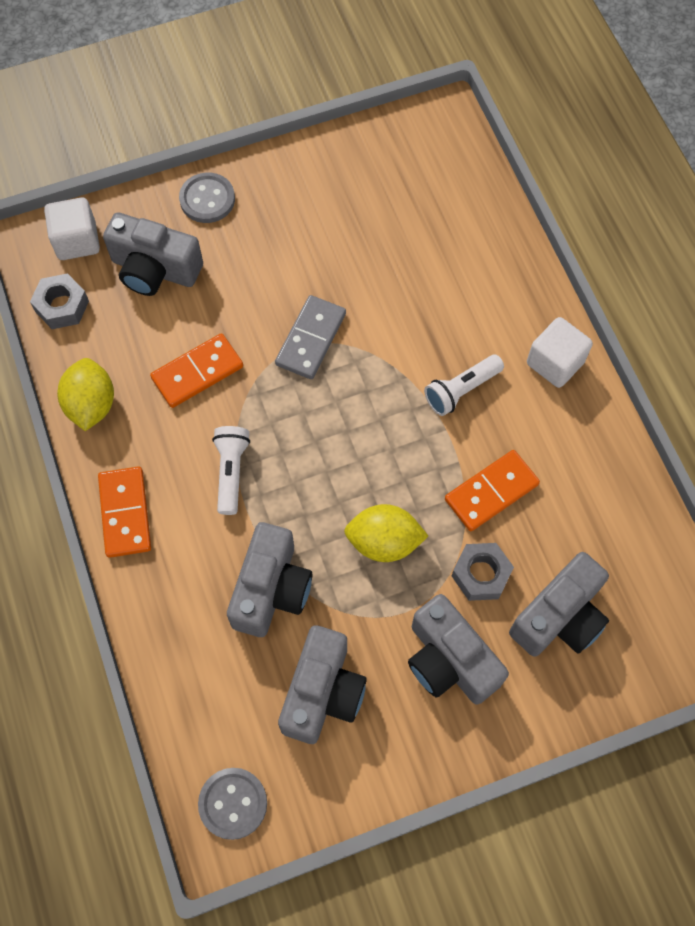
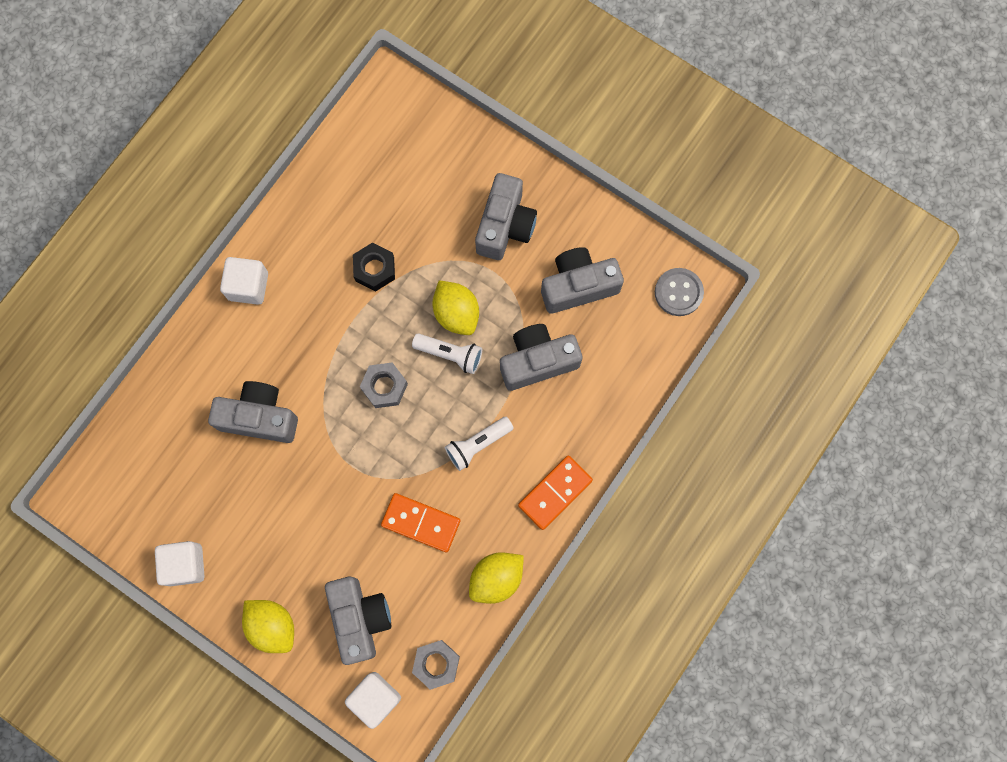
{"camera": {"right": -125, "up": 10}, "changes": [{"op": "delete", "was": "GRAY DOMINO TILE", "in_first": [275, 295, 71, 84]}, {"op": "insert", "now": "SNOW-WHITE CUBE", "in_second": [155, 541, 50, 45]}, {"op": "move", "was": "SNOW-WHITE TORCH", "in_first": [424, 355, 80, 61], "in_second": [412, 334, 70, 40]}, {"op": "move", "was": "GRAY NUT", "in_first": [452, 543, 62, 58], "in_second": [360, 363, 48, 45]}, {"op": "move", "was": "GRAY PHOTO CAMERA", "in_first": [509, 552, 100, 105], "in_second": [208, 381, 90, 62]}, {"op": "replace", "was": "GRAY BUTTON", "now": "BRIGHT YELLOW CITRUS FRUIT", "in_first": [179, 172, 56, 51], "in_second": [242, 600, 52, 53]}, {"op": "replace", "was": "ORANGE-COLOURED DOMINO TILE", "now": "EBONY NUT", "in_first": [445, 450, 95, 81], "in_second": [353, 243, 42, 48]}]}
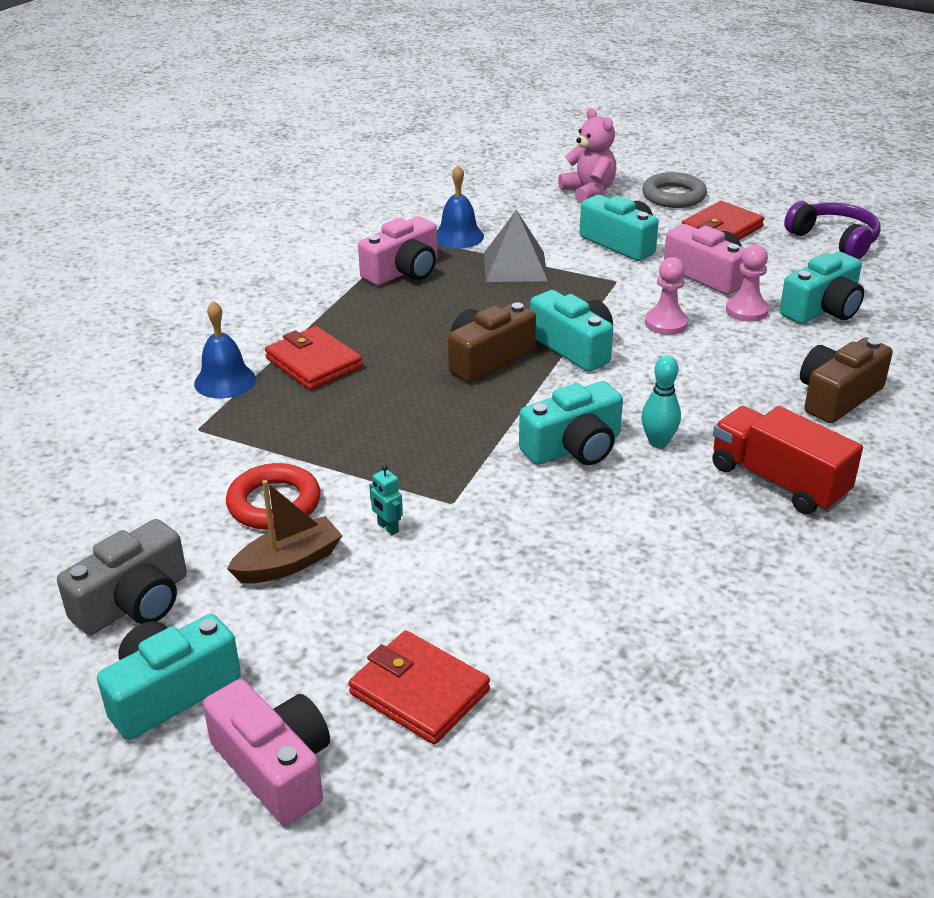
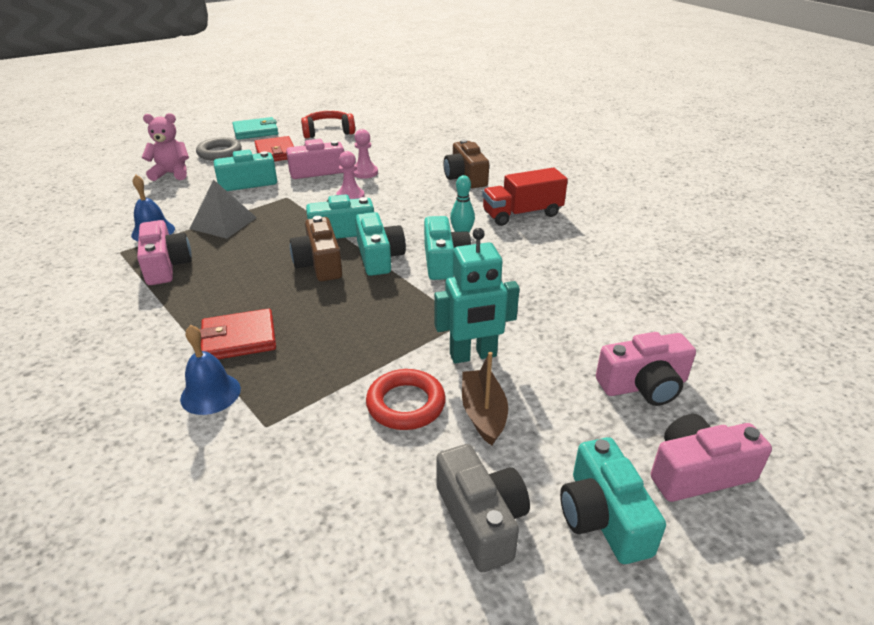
{"camera": {"right": -65, "up": 0}, "changes": [{"op": "insert", "now": "AQUA BILLFOLD", "in_second": [232, 117, 46, 23]}, {"op": "move", "was": "AQUA PHOTO CAMERA", "in_first": [780, 252, 84, 72], "in_second": [355, 212, 51, 64]}, {"op": "replace", "was": "CRIMSON BILLFOLD", "now": "ROSE-PINK PHOTO CAMERA", "in_first": [349, 631, 141, 114], "in_second": [596, 332, 100, 74]}, {"op": "recolor", "was": "ROYAL PURPLE HEADPHONES", "now": "CRIMSON HEADPHONES", "in_first": [784, 201, 97, 58], "in_second": [301, 111, 54, 27]}, {"op": "resize", "was": "AQUA ROBOT FIGURE", "in_first": [369, 465, 34, 70], "in_second": [434, 228, 86, 136], "ratio": 2.44}]}
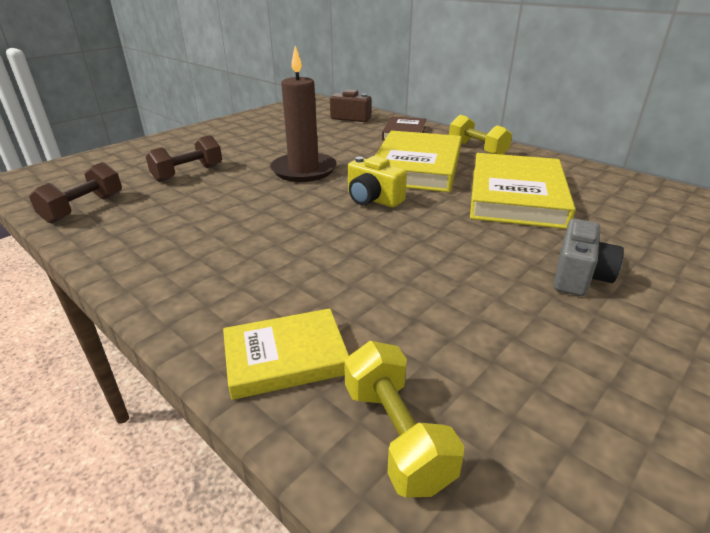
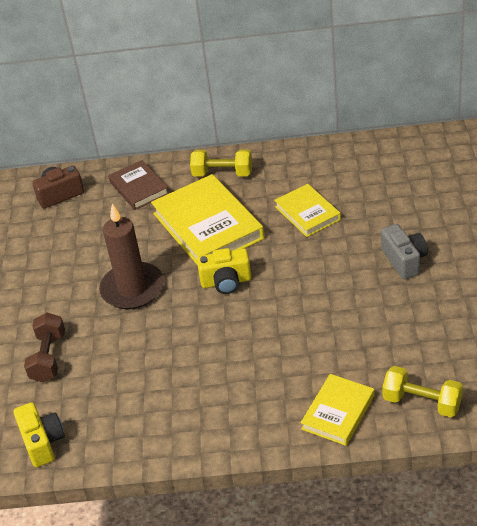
{"camera": {"right": -40, "up": 10}, "changes": [{"op": "replace", "was": "DARK BROWN FREE WEIGHT", "now": "BRIGHT YELLOW PHOTO CAMERA", "in_first": [29, 162, 93, 61], "in_second": [14, 402, 51, 65]}, {"op": "resize", "was": "BRIGHT YELLOW HARDCOVER", "in_first": [470, 153, 106, 76], "in_second": [274, 184, 67, 53], "ratio": 0.57}]}
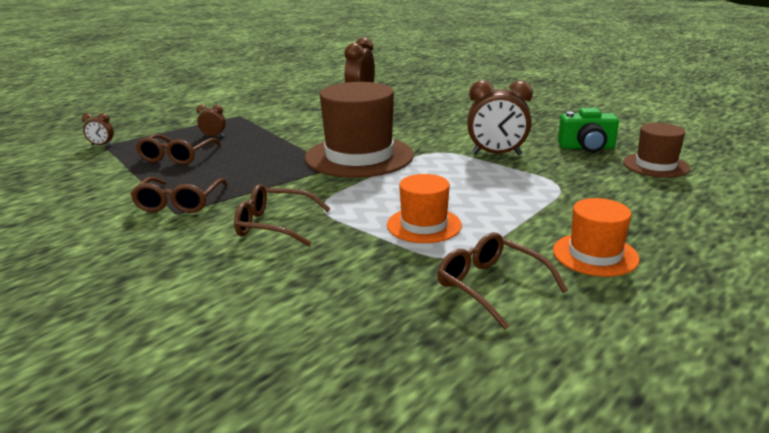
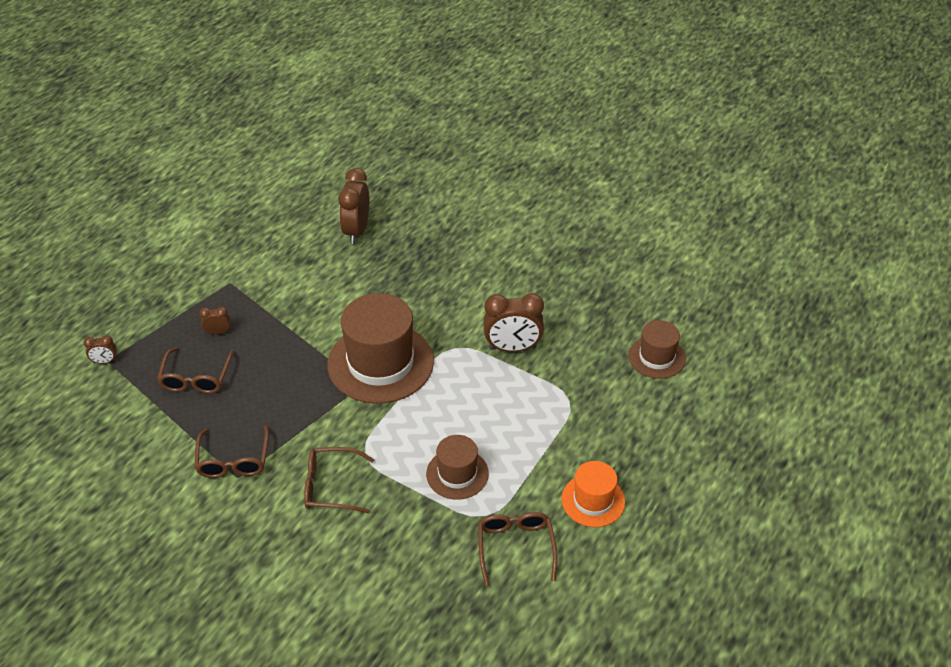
{"camera": {"right": -10, "up": 20}, "changes": [{"op": "delete", "was": "EMERALD PHOTO CAMERA", "in_first": [558, 108, 61, 44]}, {"op": "recolor", "was": "ORANGE-COLOURED TOP HAT", "now": "DARK BROWN TOP HAT", "in_first": [387, 174, 75, 69], "in_second": [426, 435, 63, 65]}, {"op": "rotate", "was": "DARK BROWN SPECTACLES", "in_first": [437, 232, 131, 98], "in_second": [478, 512, 80, 74], "clockwise": 45}]}
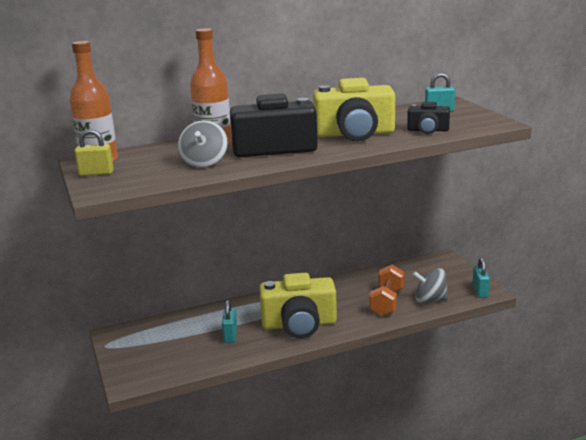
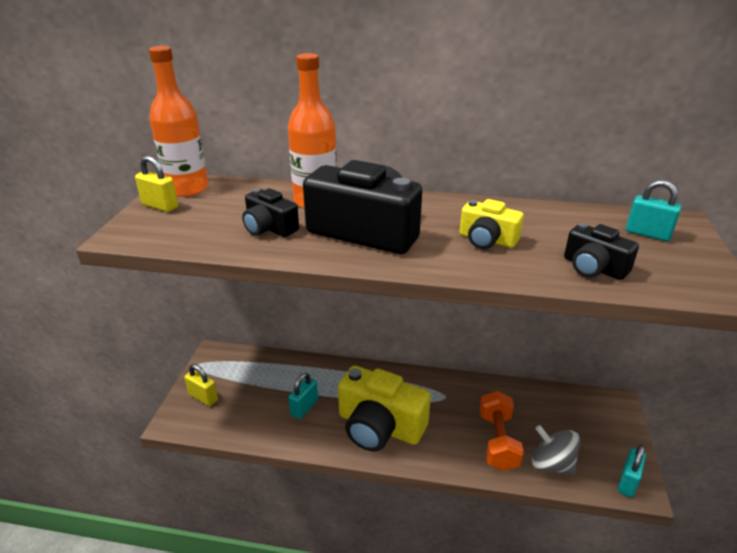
{"camera": {"right": 30, "up": 10}, "changes": [{"op": "insert", "now": "BRIGHT YELLOW SMALL LOCK", "in_second": [184, 364, 34, 42]}, {"op": "replace", "was": "GRAY WHIRLIGIG", "now": "EBONY PHOTO CAMERA", "in_first": [178, 120, 50, 48], "in_second": [242, 188, 57, 49]}, {"op": "rotate", "was": "ORANGE-COLOURED FREE WEIGHT", "in_first": [369, 265, 35, 51], "in_second": [480, 391, 44, 80], "clockwise": -45}, {"op": "resize", "was": "BRIGHT YELLOW PHOTO CAMERA", "in_first": [313, 78, 82, 64], "in_second": [459, 199, 65, 50], "ratio": 0.52}]}
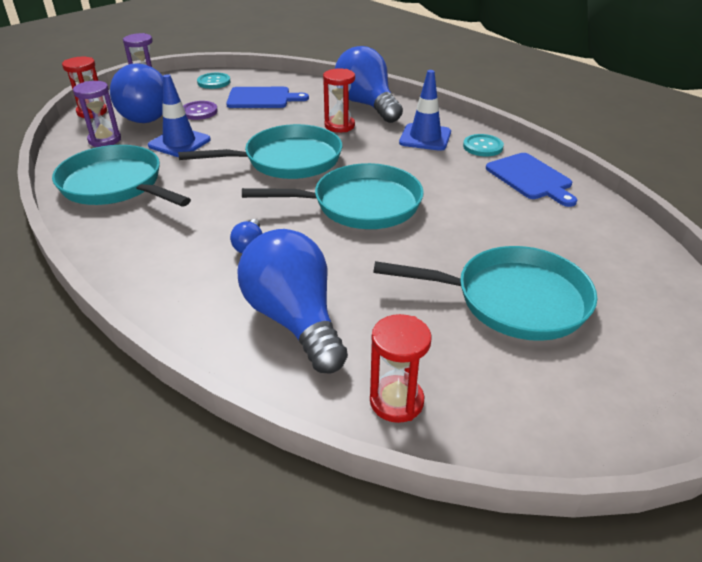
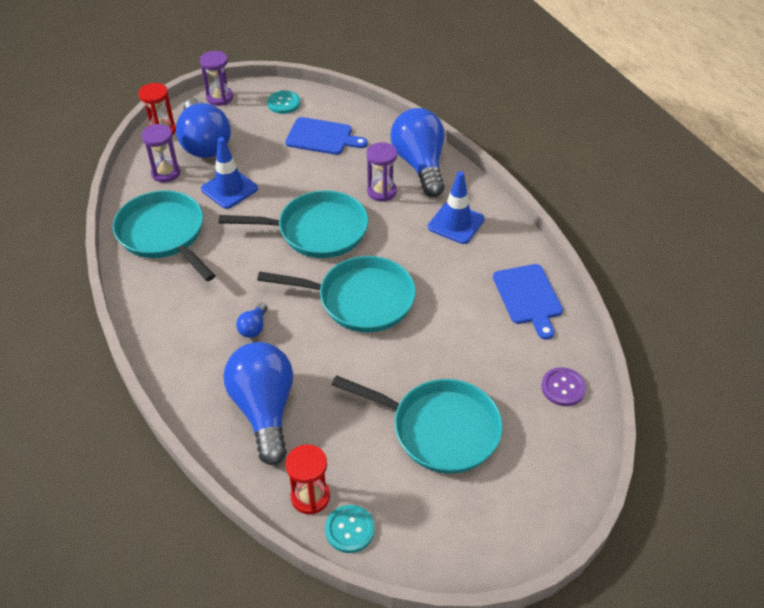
{"camera": {"right": 15, "up": 10}, "changes": [{"op": "move", "was": "ROYAL PURPLE BUTTON", "in_first": [183, 101, 35, 19], "in_second": [541, 367, 45, 39]}, {"op": "move", "was": "AQUA BUTTON", "in_first": [463, 134, 41, 22], "in_second": [325, 505, 50, 48]}, {"op": "recolor", "was": "CRIMSON SAND TIMER", "now": "ROYAL PURPLE SAND TIMER", "in_first": [323, 68, 32, 65], "in_second": [366, 142, 31, 60]}]}
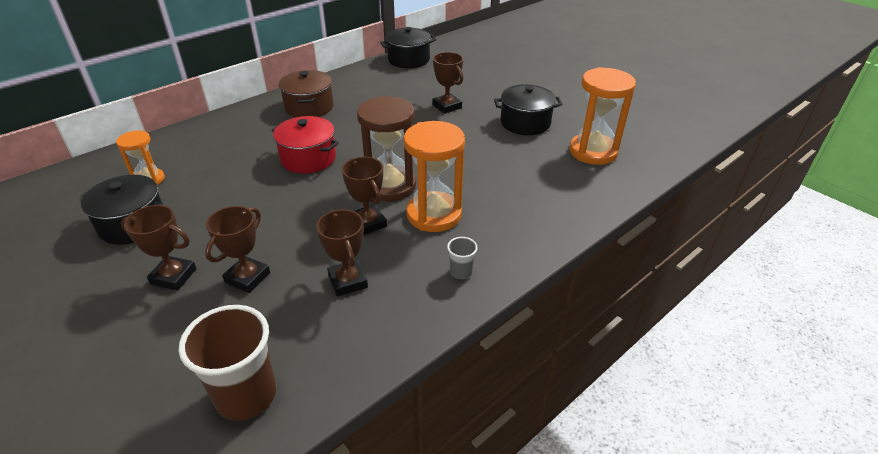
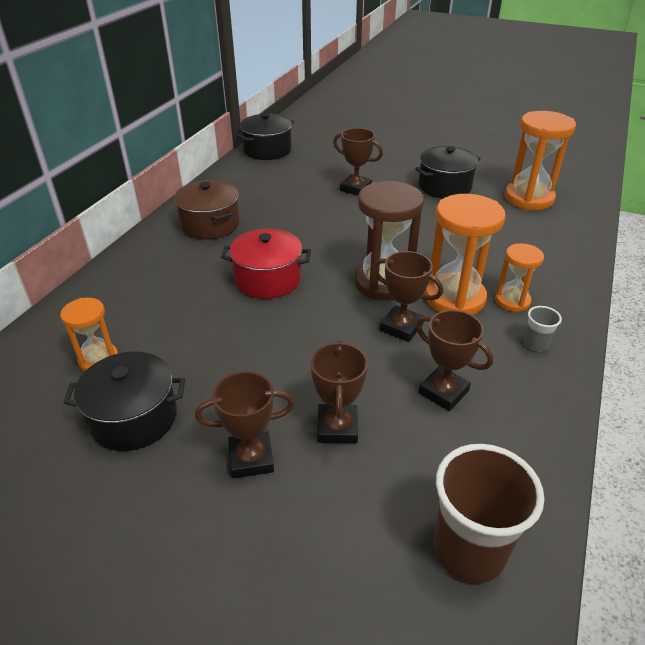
{"camera": {"right": -25, "up": 0}, "changes": [{"op": "insert", "now": "ORANGE-COLOURED SAND TIMER", "in_second": [495, 243, 49, 69]}]}
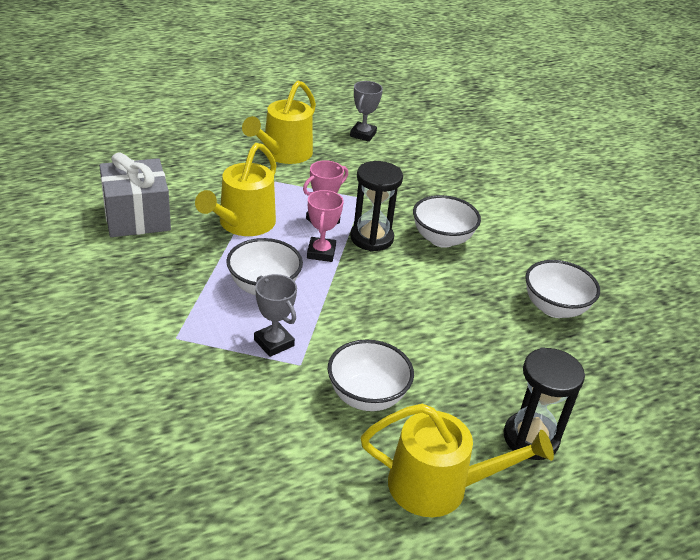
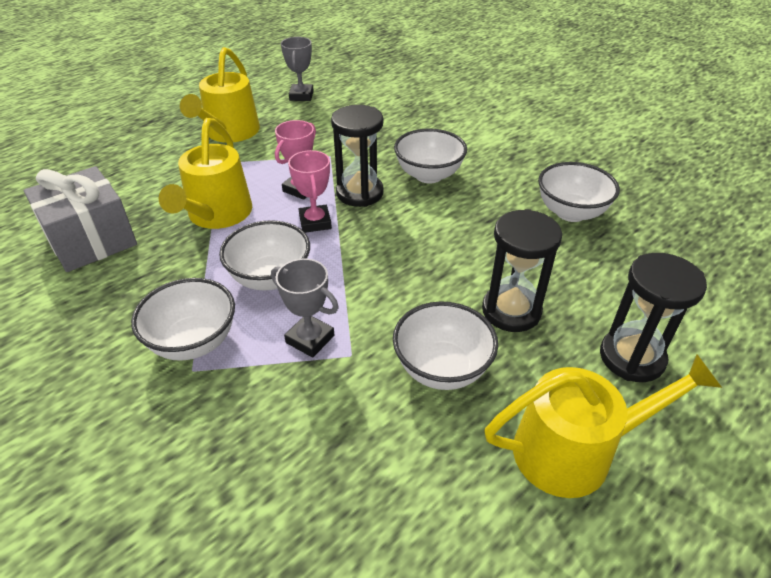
{"camera": {"right": -15, "up": 5}, "changes": [{"op": "insert", "now": "SNOW-WHITE BOWL", "in_second": [131, 278, 104, 83]}, {"op": "insert", "now": "EBONY SAND TIMER", "in_second": [482, 209, 80, 123]}]}
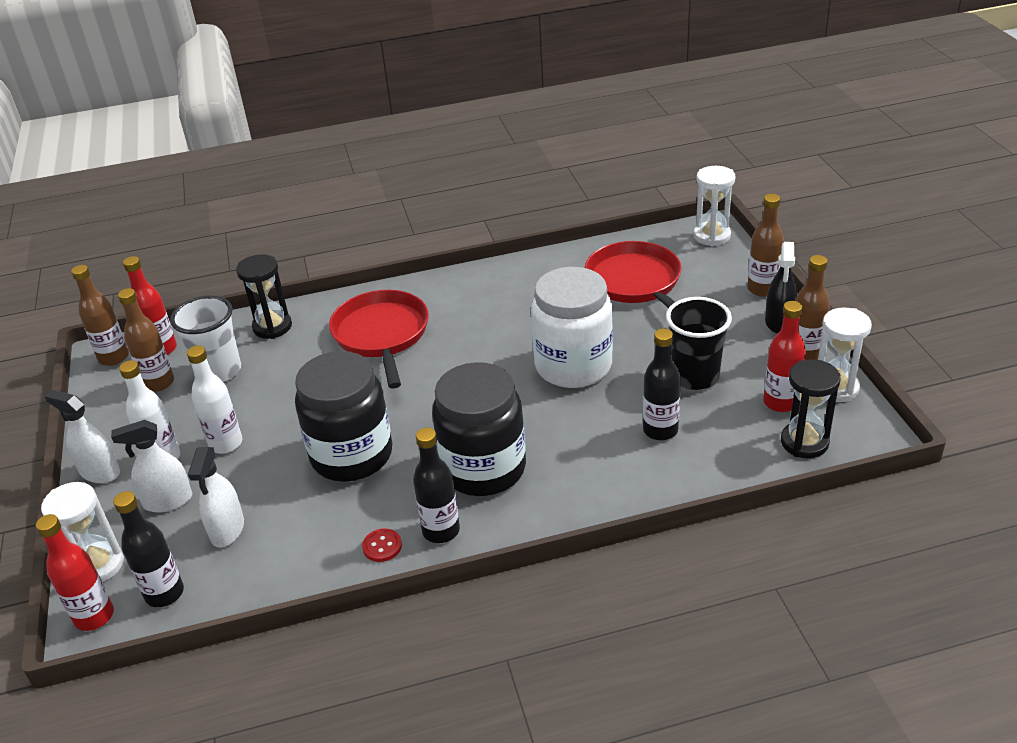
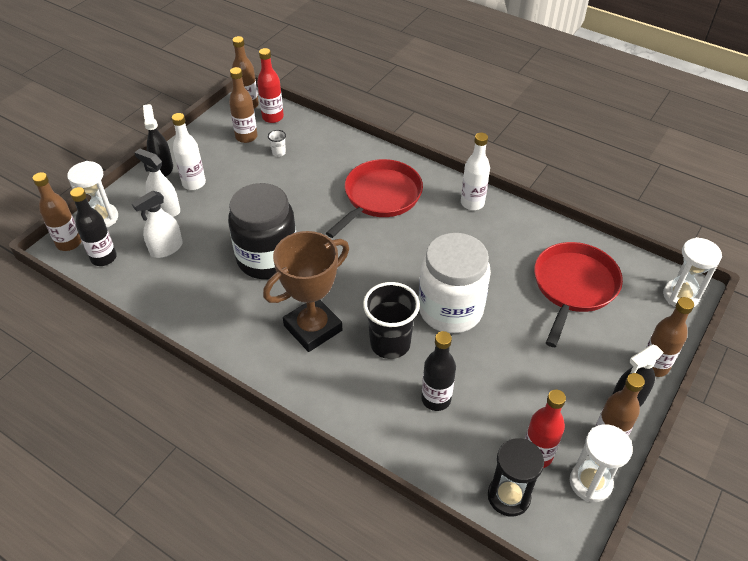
{"camera": {"right": 45, "up": 10}, "changes": [{"op": "delete", "was": "EBONY SAND TIMER", "in_first": [236, 254, 56, 85]}, {"op": "delete", "was": "CRIMSON BUTTON", "in_first": [362, 529, 40, 33]}, {"op": "delete", "was": "EBONY FLASK", "in_first": [413, 428, 47, 115]}, {"op": "move", "was": "SNOW-WHITE FLASK", "in_first": [187, 345, 55, 109], "in_second": [461, 133, 29, 77]}, {"op": "move", "was": "EBONY BEAKER", "in_first": [666, 297, 66, 93], "in_second": [363, 282, 57, 77]}, {"op": "replace", "was": "EBONY JAR", "now": "DARK BROWN PRIZE CUP", "in_first": [432, 362, 94, 134], "in_second": [263, 231, 86, 121]}, {"op": "recolor", "was": "CRIMSON FLASK", "now": "DARK BROWN FLASK", "in_first": [36, 514, 78, 117], "in_second": [33, 172, 48, 79]}, {"op": "recolor", "was": "SNOW-WHITE SPRAY CLEANER", "now": "EBONY SPRAY CLEANER", "in_first": [45, 390, 75, 93], "in_second": [143, 104, 30, 73]}, {"op": "resize", "was": "SNOW-WHITE BEAKER", "in_first": [170, 295, 71, 87], "in_second": [268, 130, 18, 27], "ratio": 0.42}]}
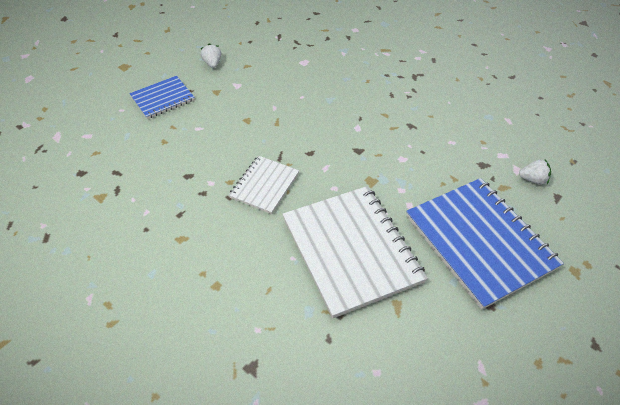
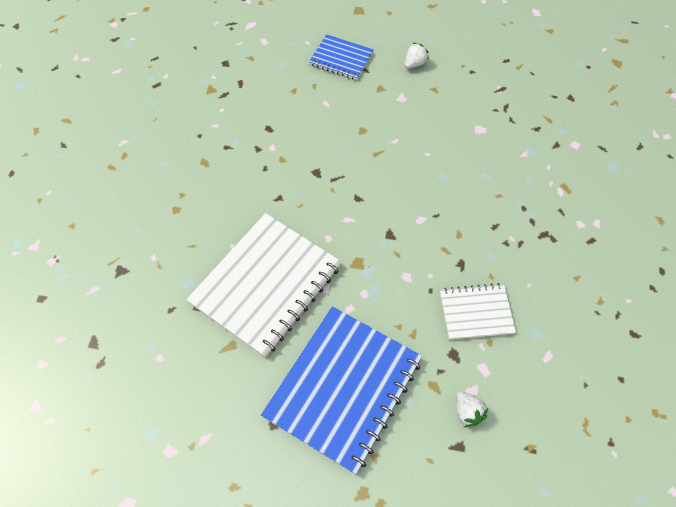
{"camera": {"right": 60, "up": 10}, "changes": [{"op": "move", "was": "SNOW-WHITE EXERCISE BOOK", "in_first": [229, 156, 70, 58], "in_second": [440, 283, 76, 57]}]}
